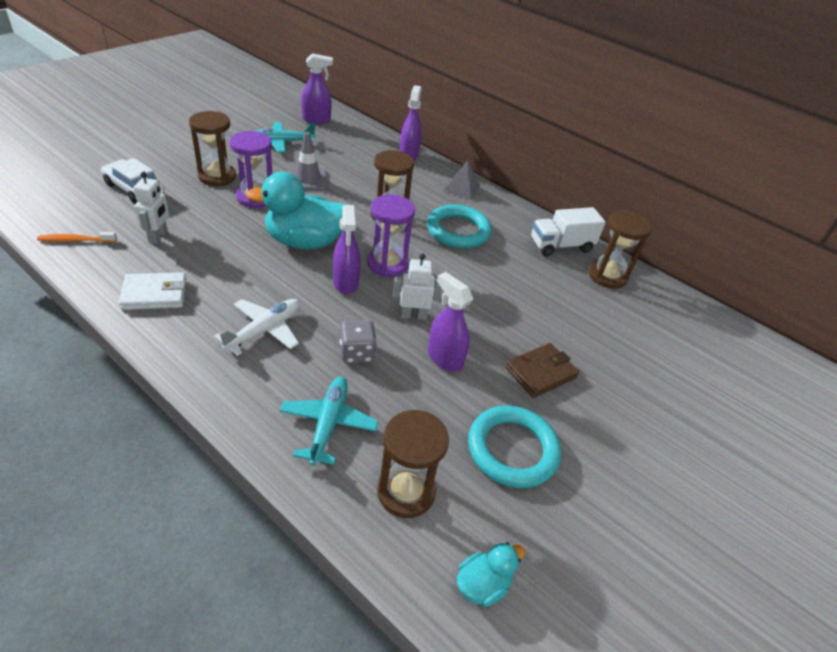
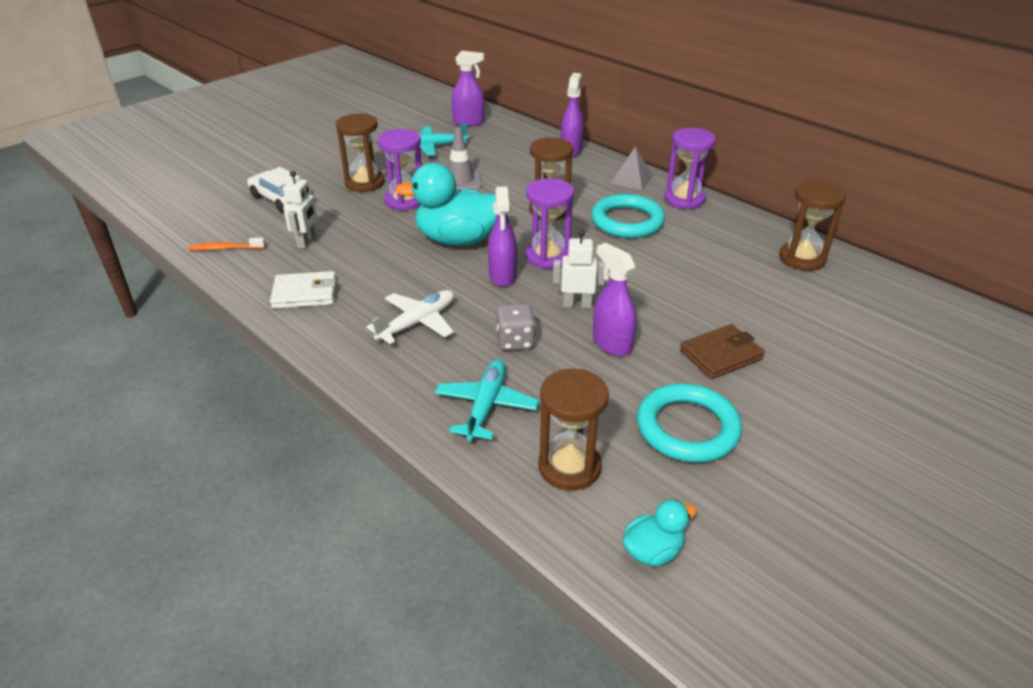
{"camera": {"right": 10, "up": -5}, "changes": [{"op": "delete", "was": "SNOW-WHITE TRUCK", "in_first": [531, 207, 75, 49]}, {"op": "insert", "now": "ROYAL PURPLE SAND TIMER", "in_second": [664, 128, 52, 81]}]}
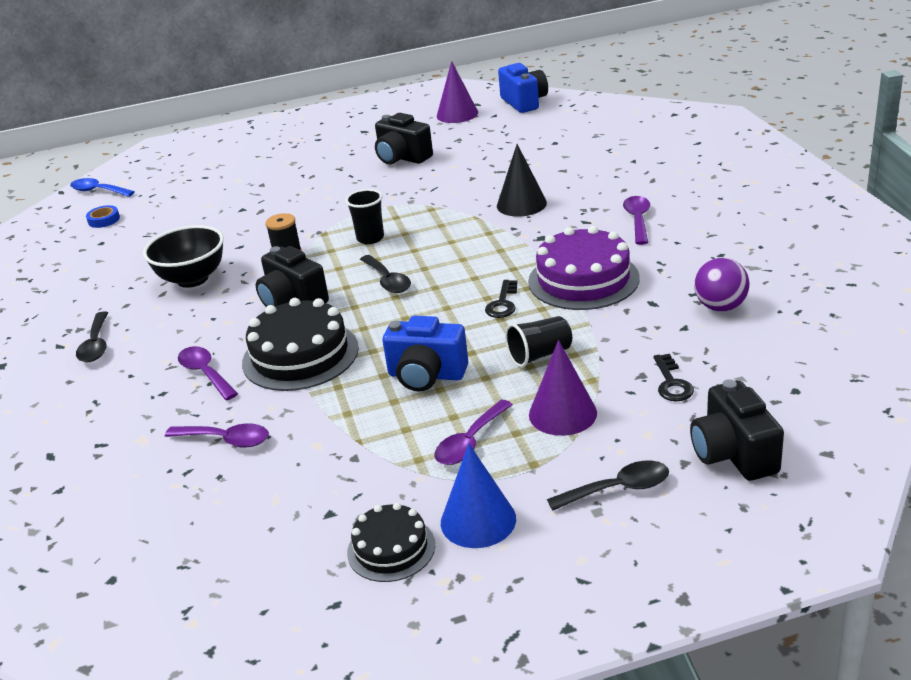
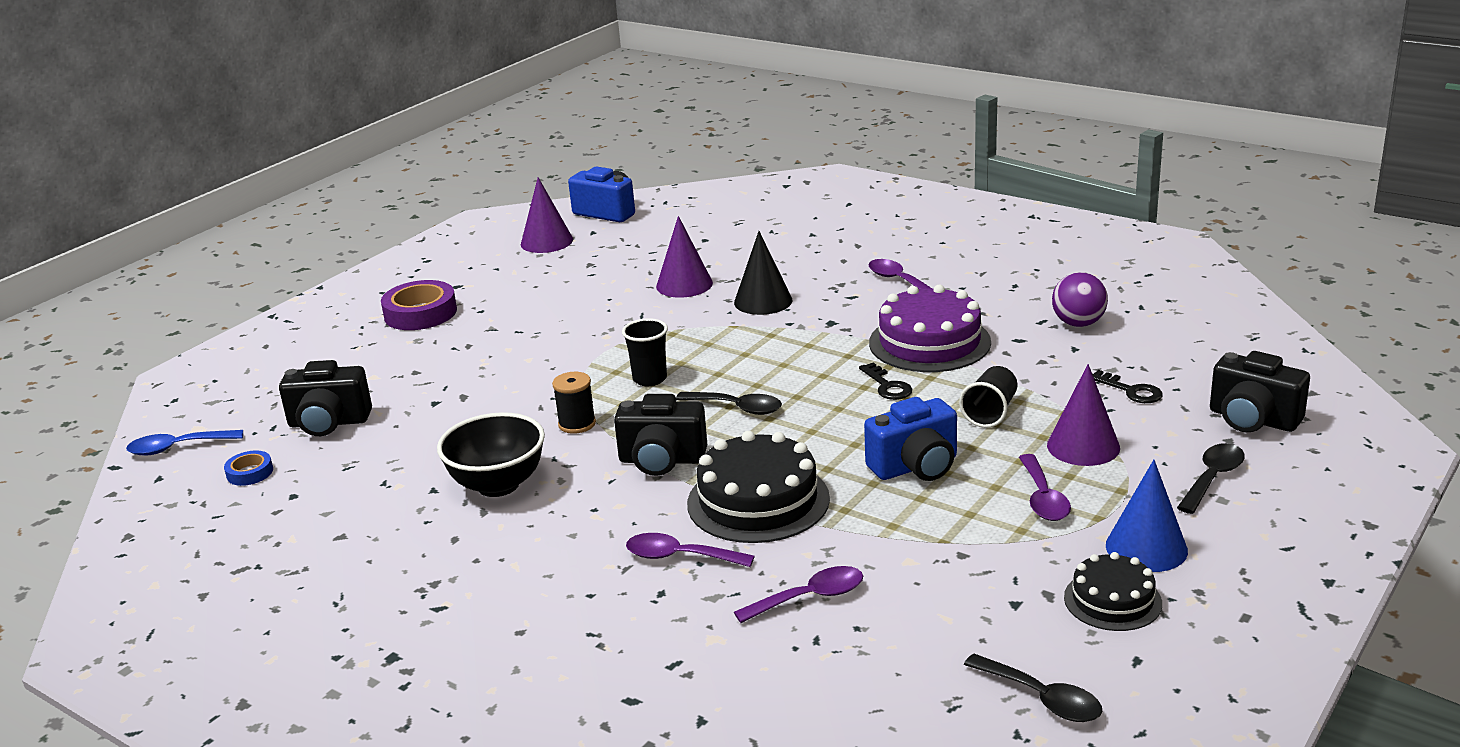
{"camera": {"right": -40, "up": -5}, "changes": [{"op": "insert", "now": "ROYAL PURPLE TAPE", "in_second": [381, 280, 76, 50]}, {"op": "insert", "now": "ROYAL PURPLE SOLID CONE", "in_second": [656, 216, 57, 82]}, {"op": "move", "was": "EBONY SPOON", "in_first": [76, 311, 32, 51], "in_second": [964, 654, 139, 68]}, {"op": "move", "was": "EBONY PHOTO CAMERA", "in_first": [375, 113, 58, 51], "in_second": [279, 360, 93, 76]}]}
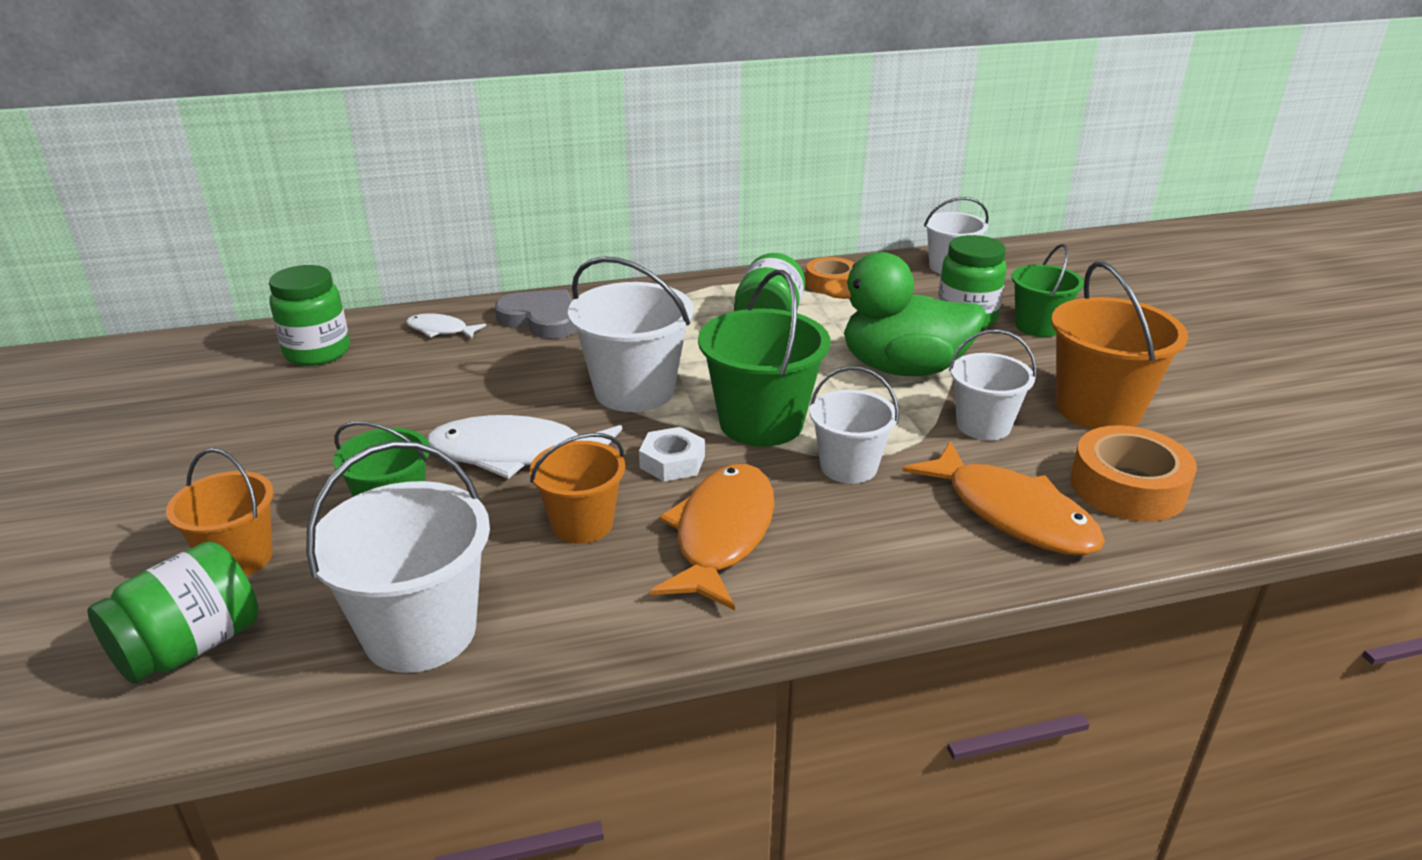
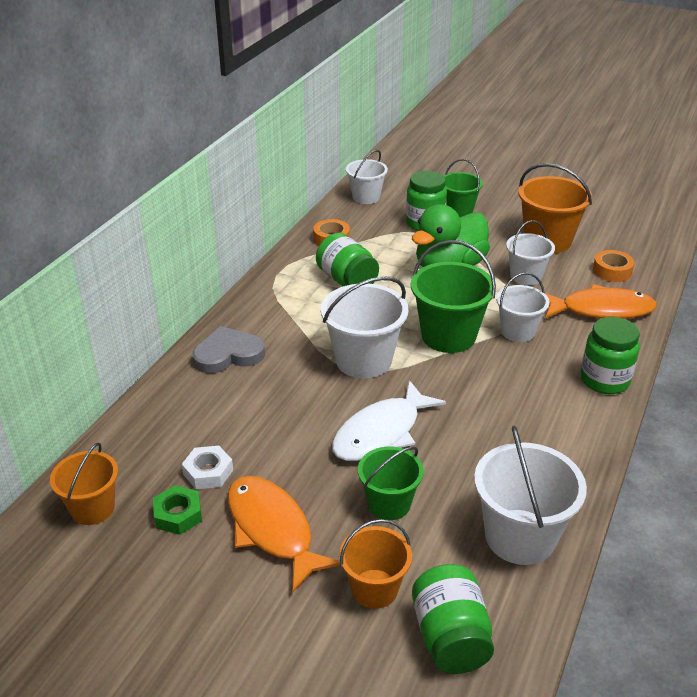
{"camera": {"right": -50, "up": 5}, "changes": [{"op": "delete", "was": "SNOW-WHITE FISH", "in_first": [406, 313, 80, 26]}, {"op": "insert", "now": "EMERALD NUT", "in_second": [153, 485, 49, 50]}, {"op": "move", "was": "EMERALD JAR", "in_first": [269, 265, 81, 101], "in_second": [581, 317, 59, 77]}, {"op": "move", "was": "ORANGE-COLOURED BUCKET", "in_first": [530, 433, 95, 111], "in_second": [50, 442, 68, 83]}, {"op": "move", "was": "SNOW-WHITE NUT", "in_first": [639, 427, 66, 55], "in_second": [182, 446, 51, 43]}, {"op": "move", "was": "ORANGE-COLOURED FISH", "in_first": [650, 464, 125, 146], "in_second": [228, 476, 112, 116]}, {"op": "resize", "was": "ORANGE-COLOURED TAPE", "in_first": [1071, 425, 126, 97], "in_second": [593, 250, 41, 32], "ratio": 0.65}]}
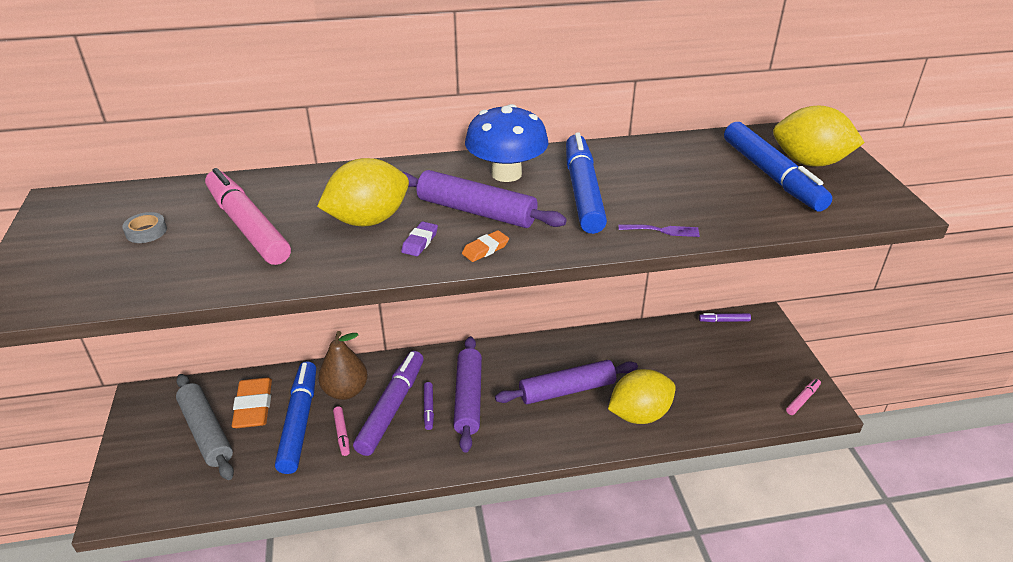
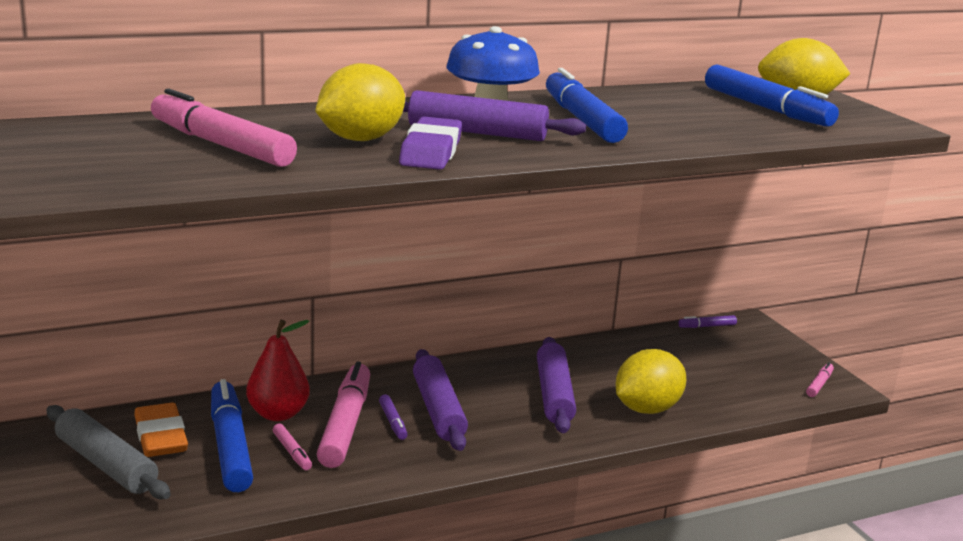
{"camera": {"right": -15, "up": -15}, "changes": [{"op": "delete", "was": "GRAY TAPE", "in_first": [122, 212, 45, 31]}, {"op": "delete", "was": "ORANGE-COLOURED GUM ERASER", "in_first": [462, 230, 47, 32]}, {"op": "delete", "was": "ROYAL PURPLE TABLE FORK", "in_first": [618, 224, 82, 13]}, {"op": "recolor", "was": "DARK BROWN PEAR", "now": "CRIMSON PEAR", "in_first": [318, 331, 50, 69], "in_second": [246, 320, 64, 101]}, {"op": "recolor", "was": "ROYAL PURPLE FELT PEN", "now": "ROSE-PINK FELT PEN", "in_first": [353, 351, 71, 105], "in_second": [317, 362, 53, 106]}, {"op": "rotate", "was": "ROYAL PURPLE DOUGH ROLLER", "in_first": [495, 360, 143, 44], "in_second": [537, 337, 39, 96], "clockwise": -60}, {"op": "resize", "was": "ROYAL PURPLE GUM ERASER", "in_first": [401, 221, 37, 35], "in_second": [399, 116, 63, 54], "ratio": 2.04}]}
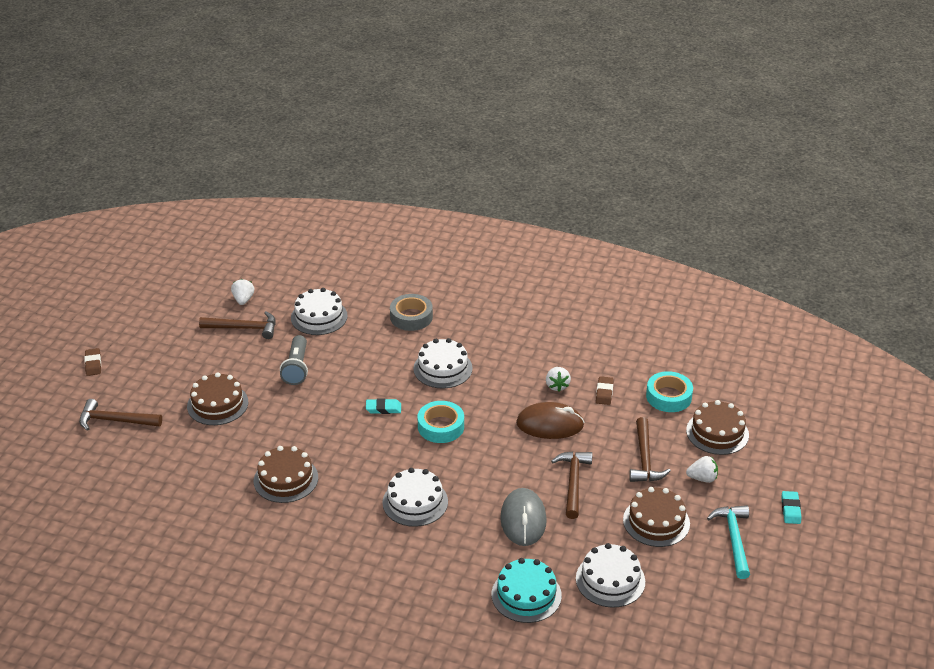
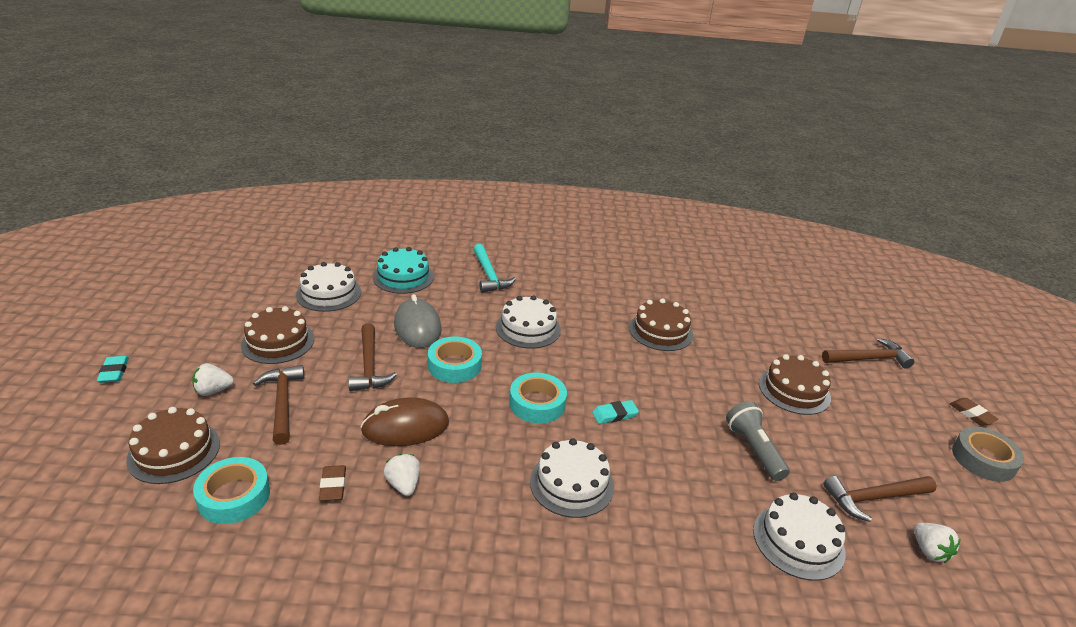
{"camera": {"right": 160, "up": -5}, "changes": [{"op": "insert", "now": "AQUA TAPE", "in_second": [428, 337, 54, 46]}, {"op": "move", "was": "GRAY TAPE", "in_first": [390, 294, 43, 37], "in_second": [952, 426, 72, 56]}, {"op": "move", "was": "AQUA CLAW HAMMER", "in_first": [707, 505, 43, 74], "in_second": [473, 244, 43, 49]}]}
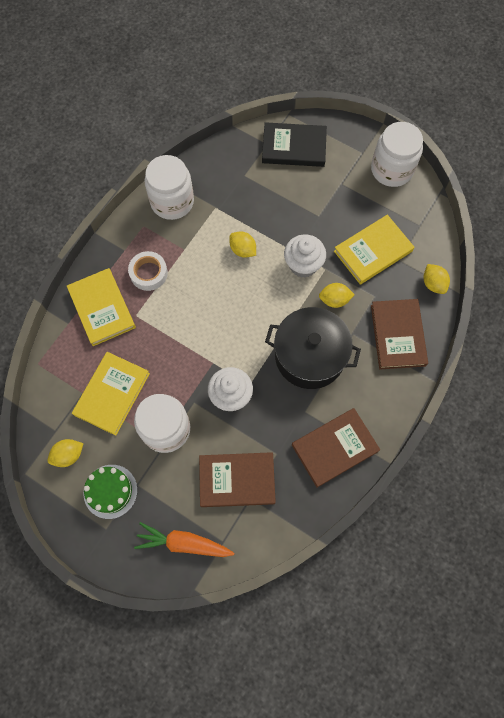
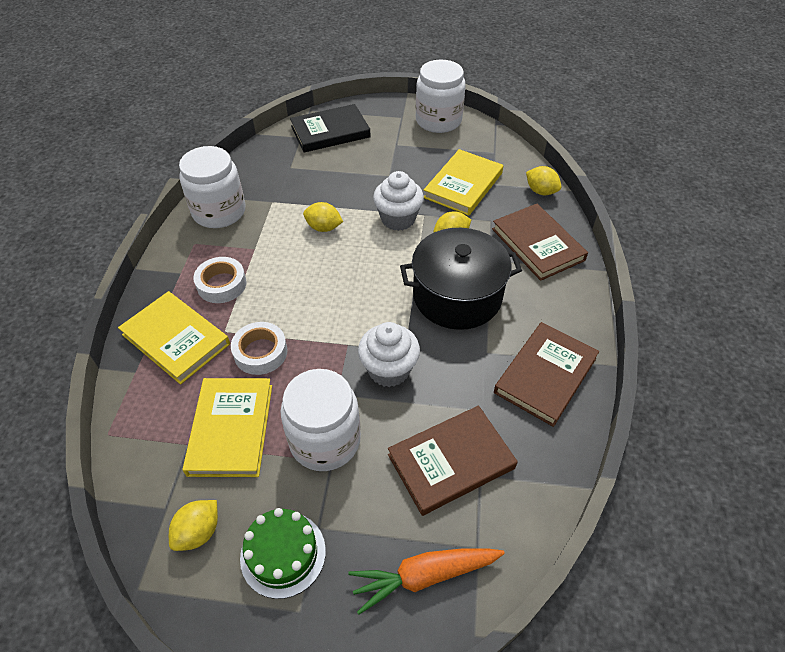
{"camera": {"right": -25, "up": -20}, "changes": [{"op": "insert", "now": "SNOW-WHITE TAPE", "in_second": [231, 322, 57, 53]}]}
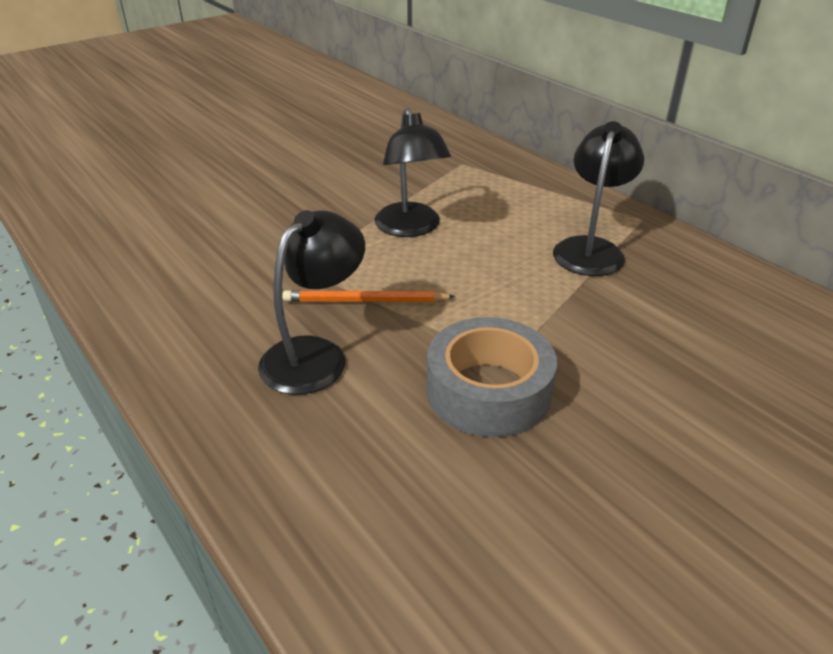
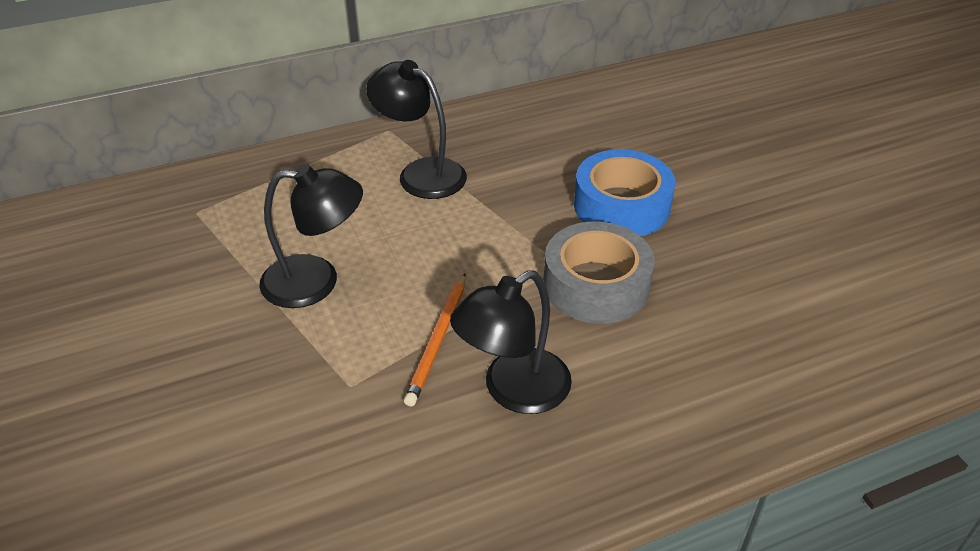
{"camera": {"right": -75, "up": 5}, "changes": [{"op": "insert", "now": "COBALT TAPE", "in_second": [574, 149, 101, 87]}, {"op": "rotate", "was": "EBONY DESK LAMP", "in_first": [258, 210, 107, 185], "in_second": [450, 270, 122, 144], "clockwise": -90}]}
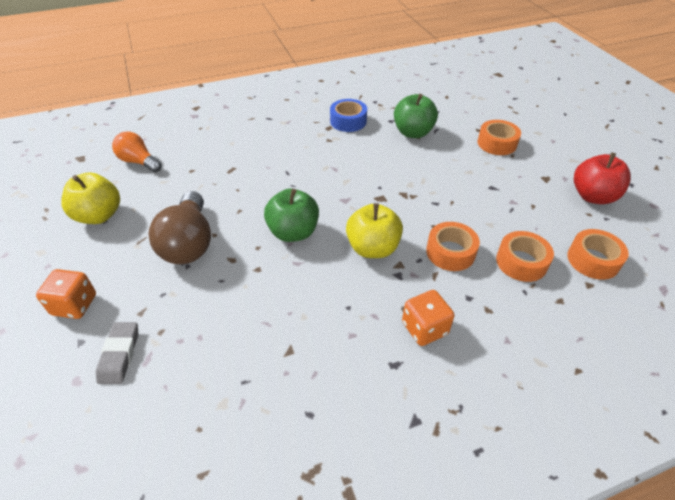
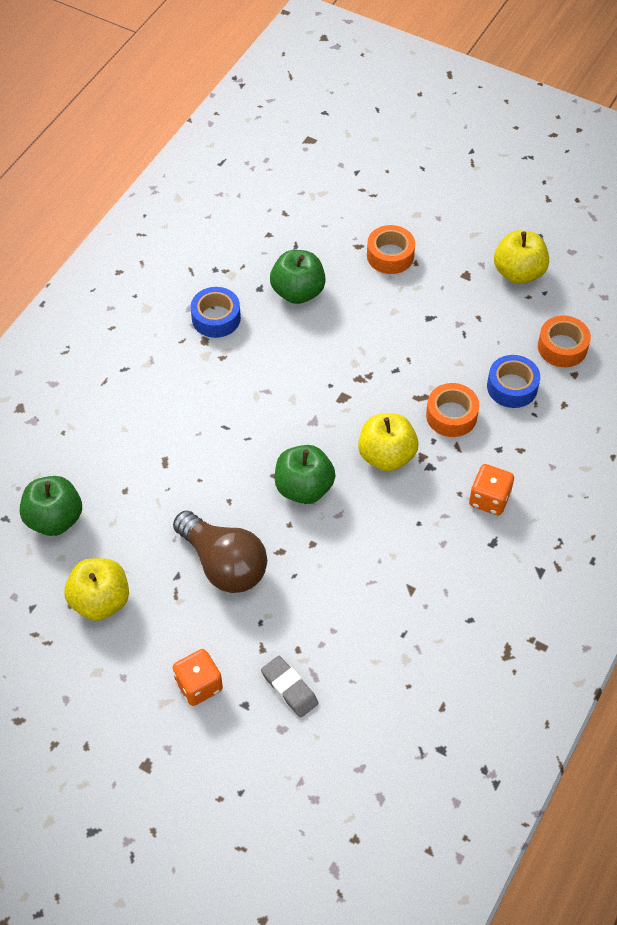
{"camera": {"right": -40, "up": 10}, "changes": [{"op": "replace", "was": "ORANGE-COLOURED LIGHTBULB", "now": "EMERALD APPLE FRUIT", "in_first": [112, 131, 50, 41], "in_second": [20, 476, 62, 60]}, {"op": "recolor", "was": "ORANGE-COLOURED TAPE", "now": "COBALT TAPE", "in_first": [496, 231, 58, 51], "in_second": [487, 355, 53, 53]}, {"op": "recolor", "was": "CRIMSON APPLE FRUIT", "now": "BRIGHT YELLOW APPLE FRUIT", "in_first": [574, 153, 57, 51], "in_second": [494, 230, 55, 54]}]}
